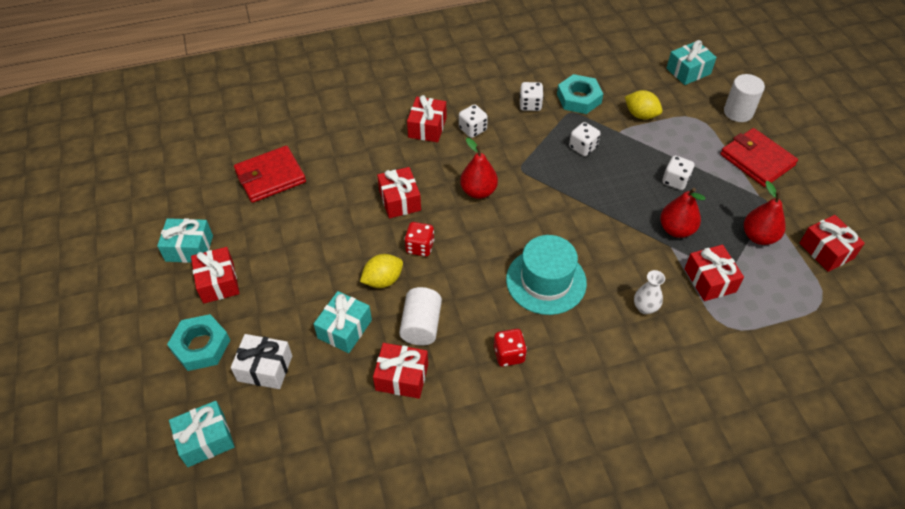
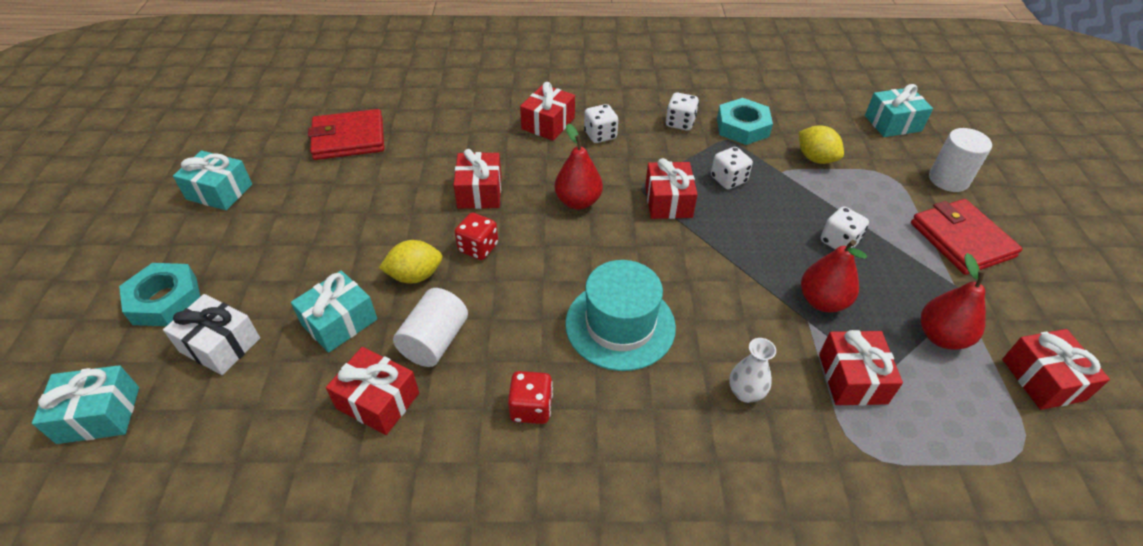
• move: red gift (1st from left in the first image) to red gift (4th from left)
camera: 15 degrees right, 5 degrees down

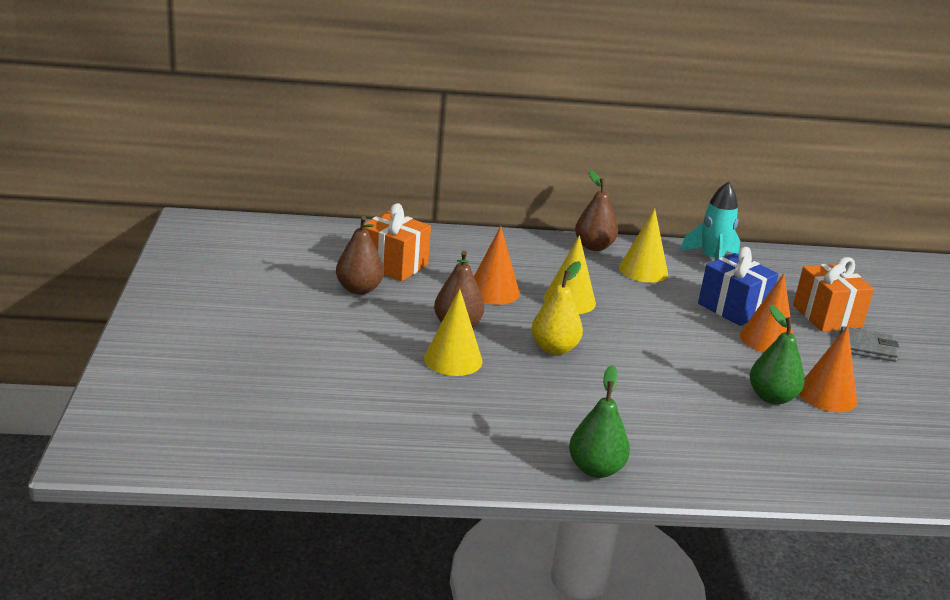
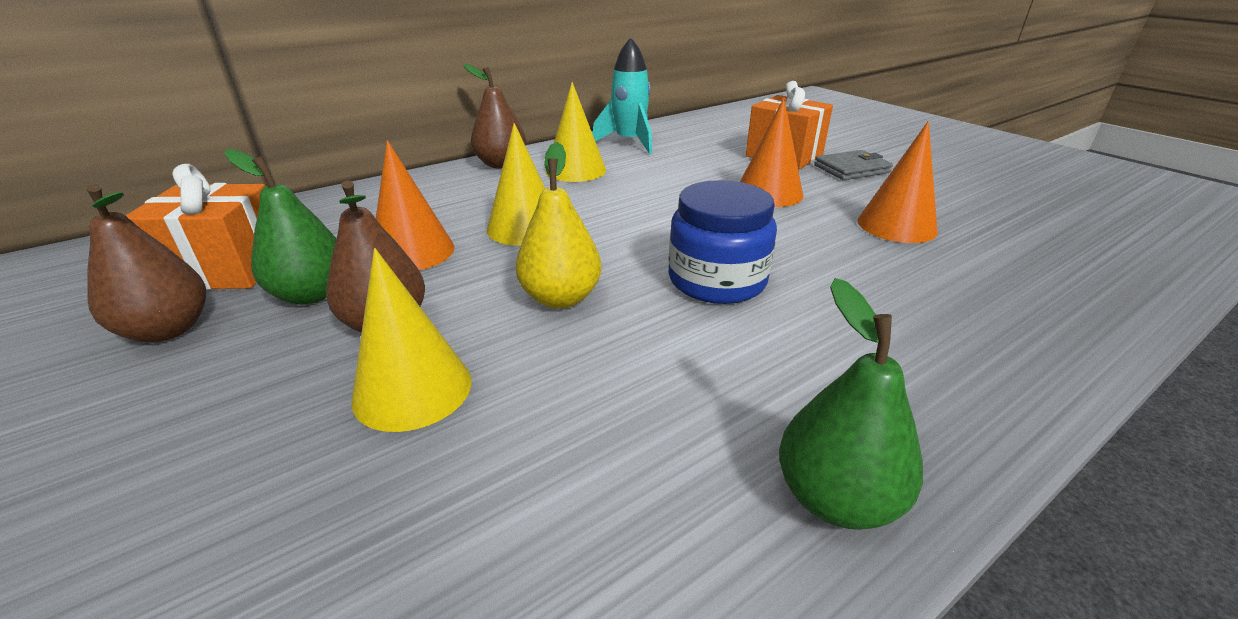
• delete: blue gift
• move: green pear (2nd from left in the first image) to green pear (1st from left)
• insert: blue jar
camera: 30 degrees left, 5 degrees up

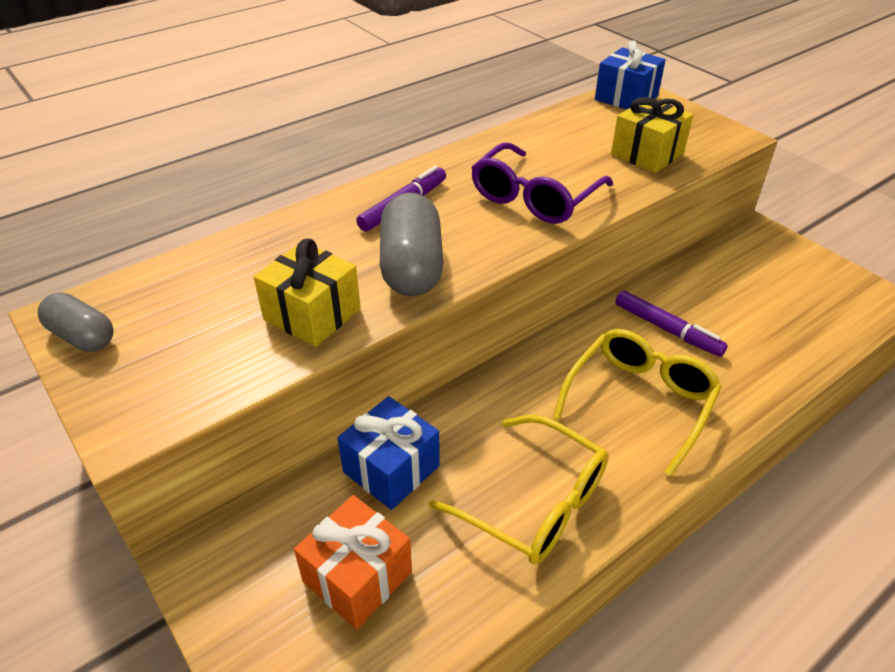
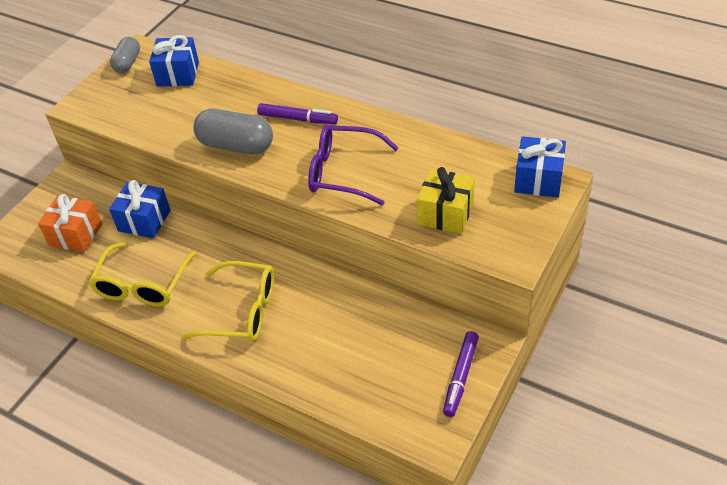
• delete: yellow gift (1st from left)
• rotate: grey capsule (2nd from left) 45 degrees clockwise
• move: purple marker (2nd from left)
• insert: blue gift (2nd from left)
camera: 70 degrees right, 5 degrees up

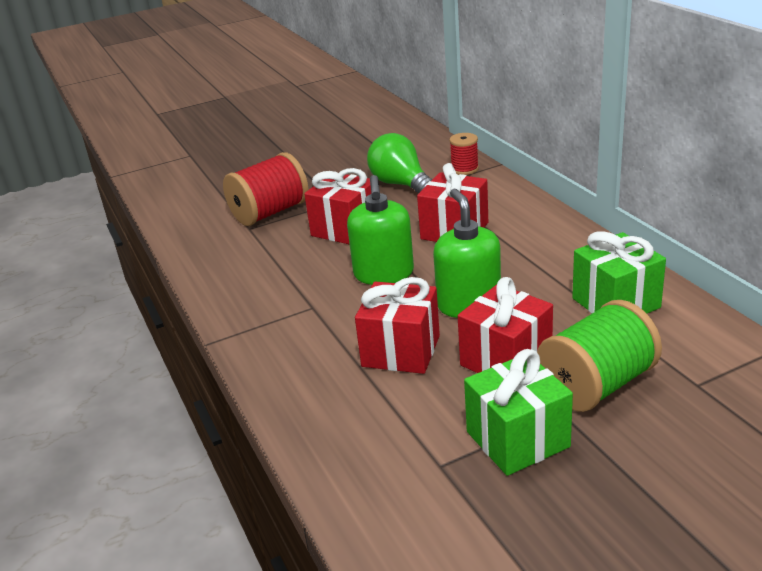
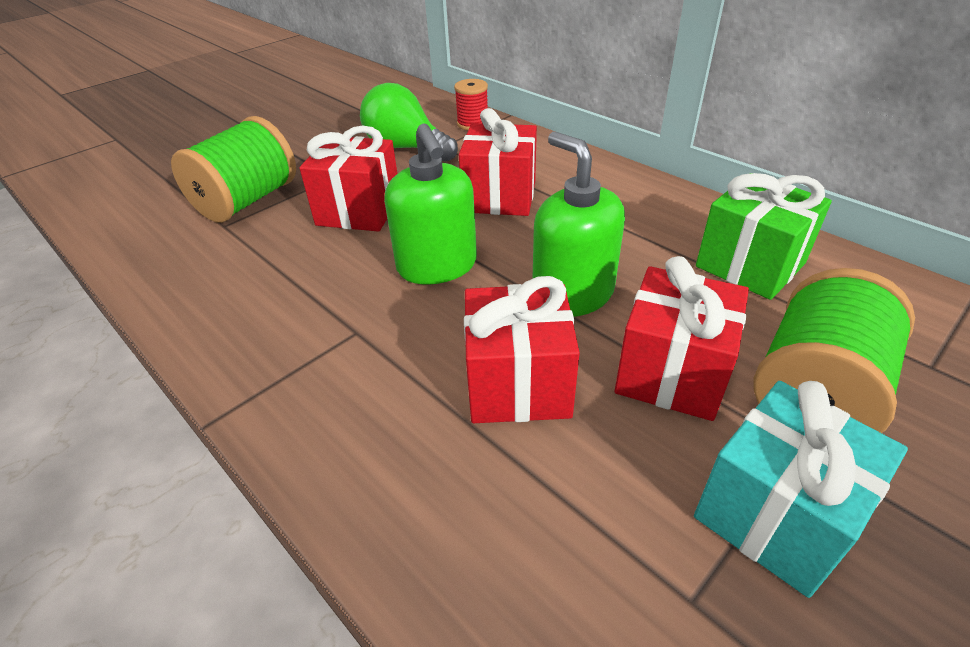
• recolor: red spool (1st from left) to green spool (1st from left)
• recolor: green gift (1st from left) to turquoise gift
camera: 20 degrees left, 10 degrees up

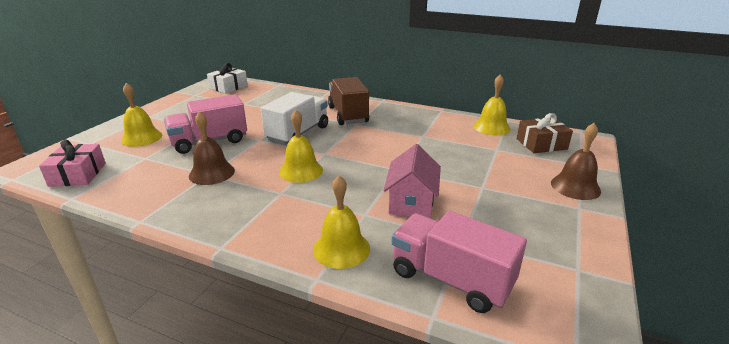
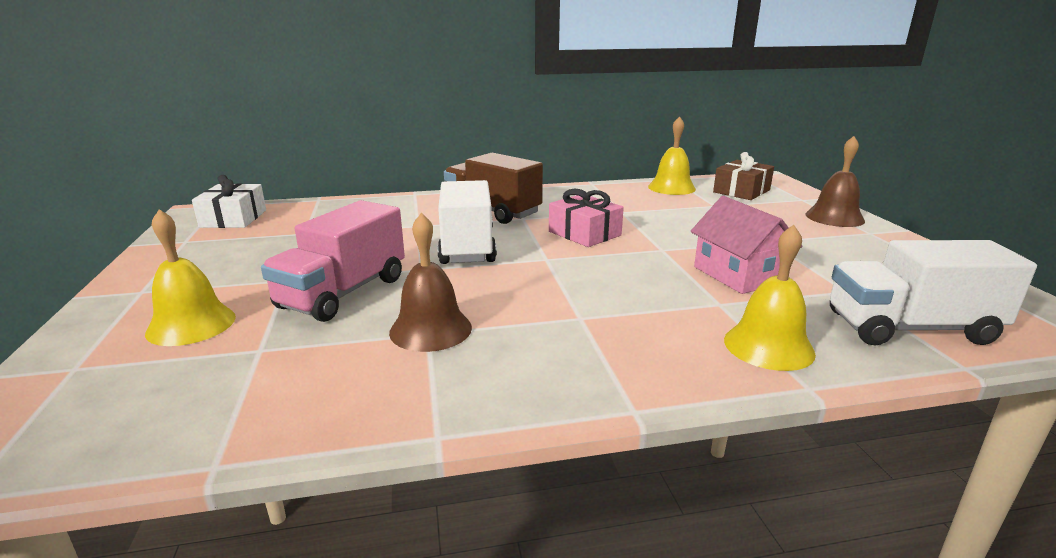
• move: pink gift
• delete: yellow bell (2nd from left)
• recolor: pink truck (2nd from left) to white truck (2nd from left)
camera: 35 degrees left, 5 degrees down

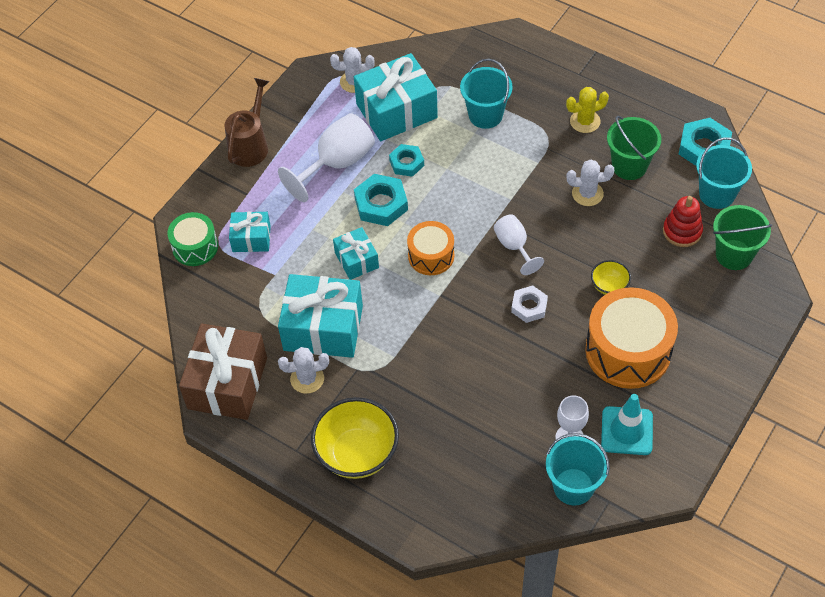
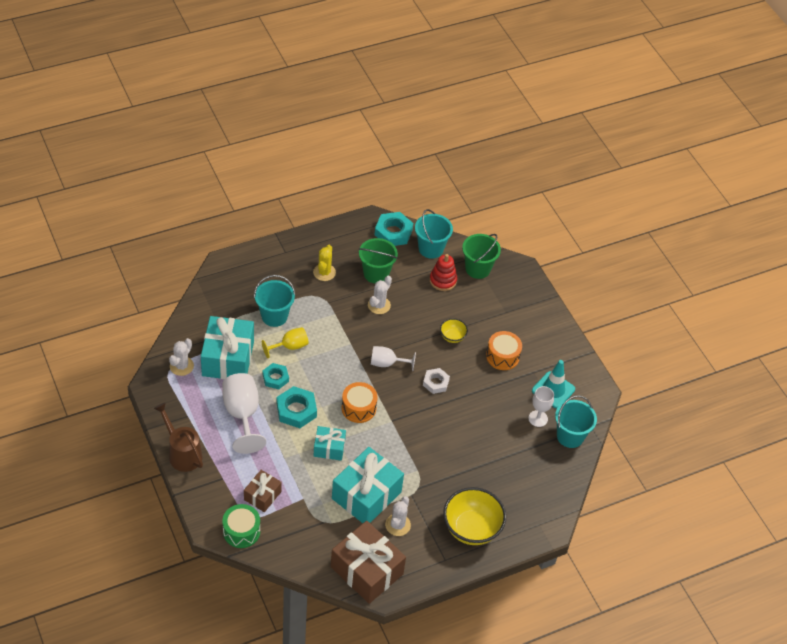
• recolor: turquoise gift (1st from left) to brown gift (1st from left)
• resize: orange drum (2nd from left) x0.57
• insert: yellow goblet
camera: 65 degrees left, 5 degrees down

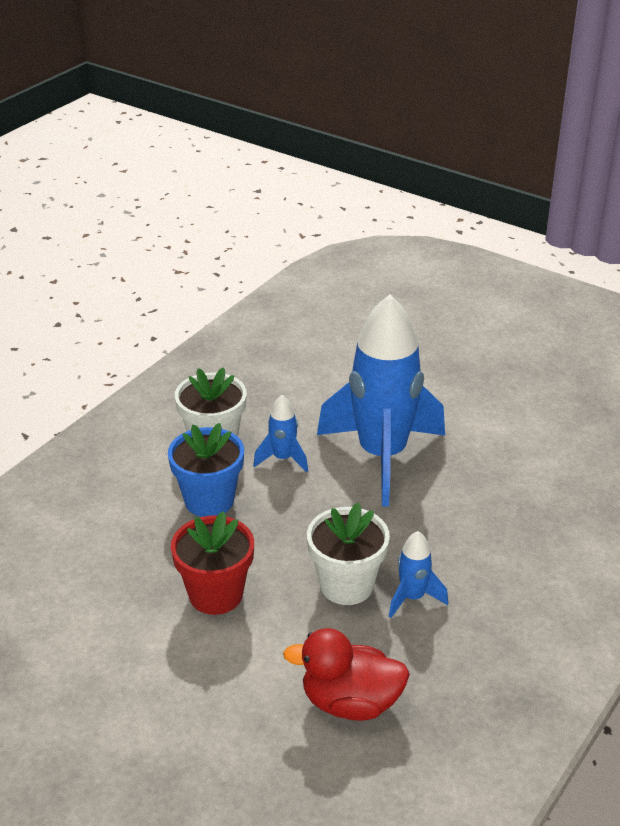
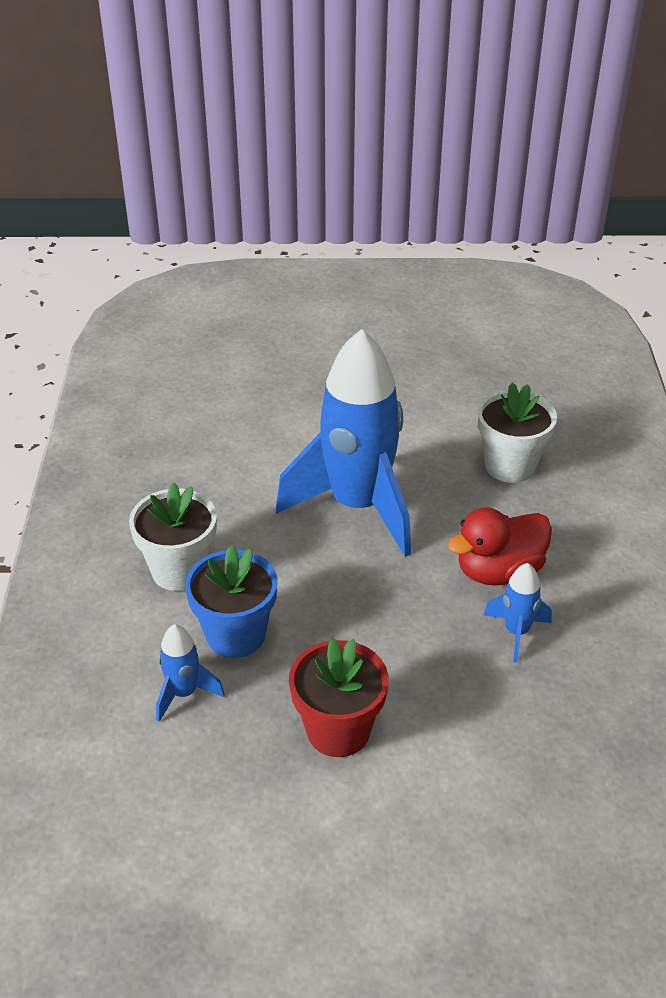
• move: blue rocket (1st from left)
• move: red duck
• move: white flower pot (2nd from left)
camera: 35 degrees left, 5 degrees up

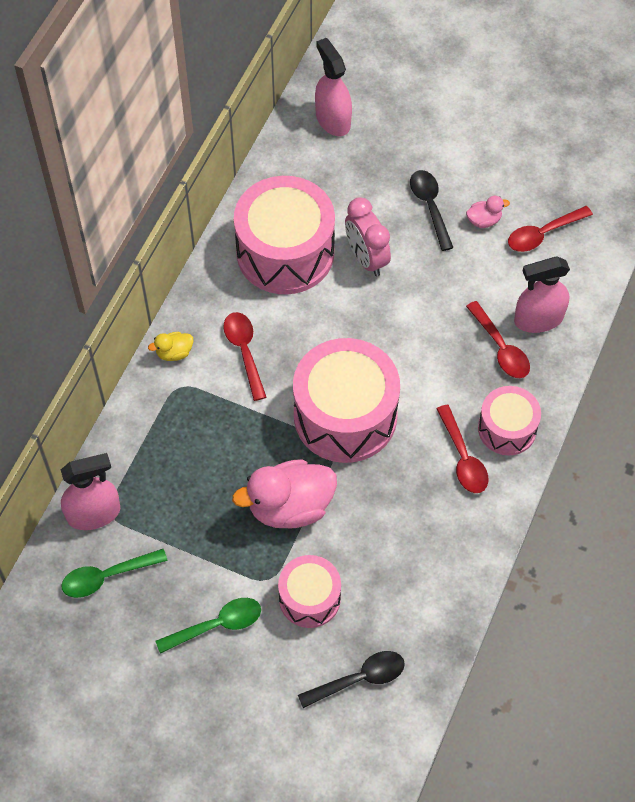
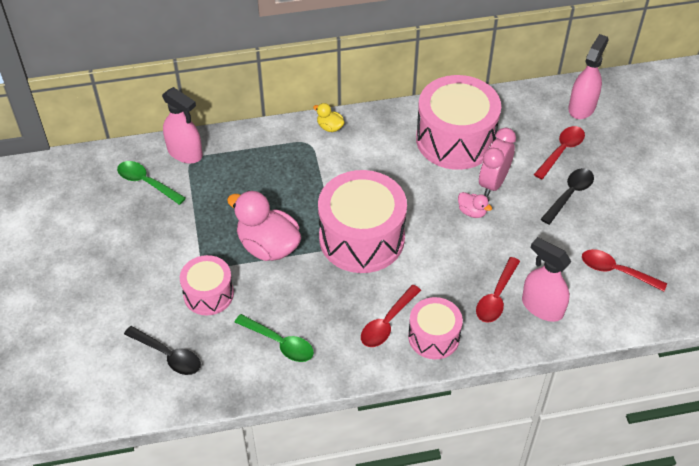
• move: green spoon (2nd from left)
• move: red spoon (1st from left in the first image) to red spoon (3rd from left)
• move: pink duck (2nd from left)
camera: 55 degrees right, 10 degrees down

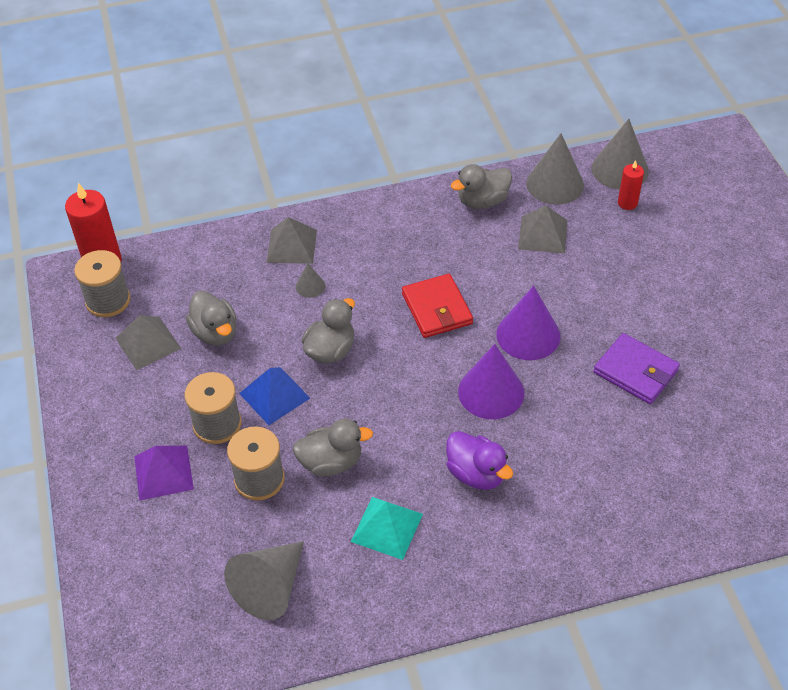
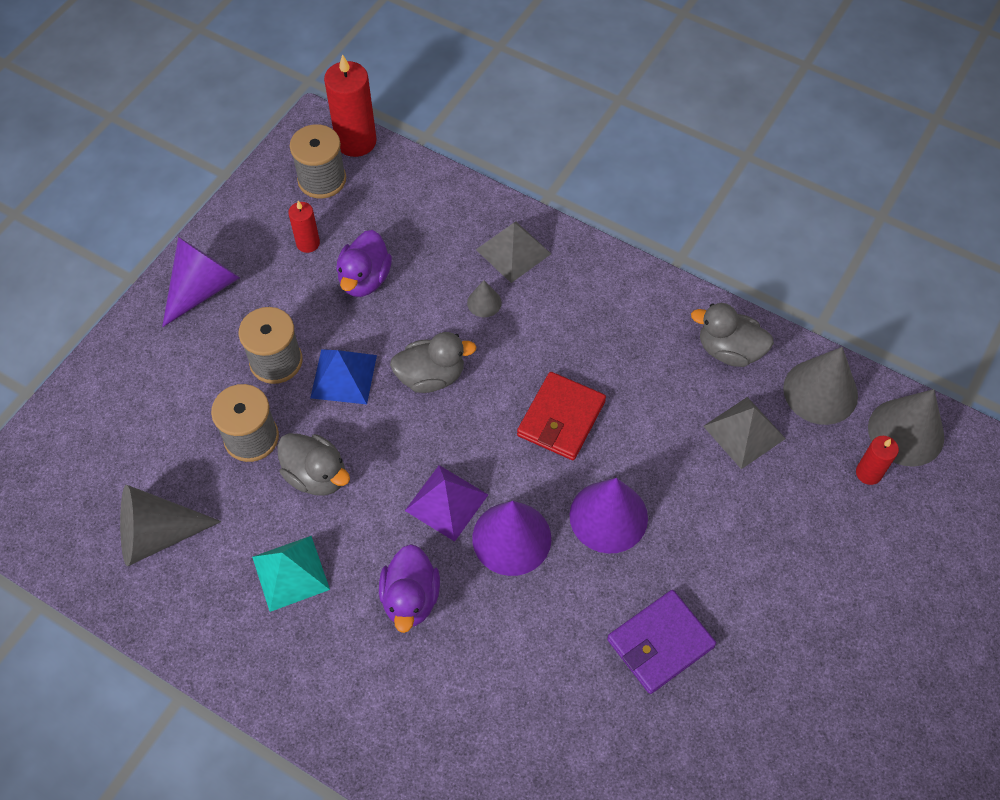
• replace: grey pyramid (1st from left) to red candle (1st from left)
• move: purple pyramid
• recolor: grey duck (1st from left) to purple duck (1st from left)
• rotate: purple wallet 60 degrees clockwise
• insert: purple cone (1st from left)
camera: 45 degrees right, 10 degrees up

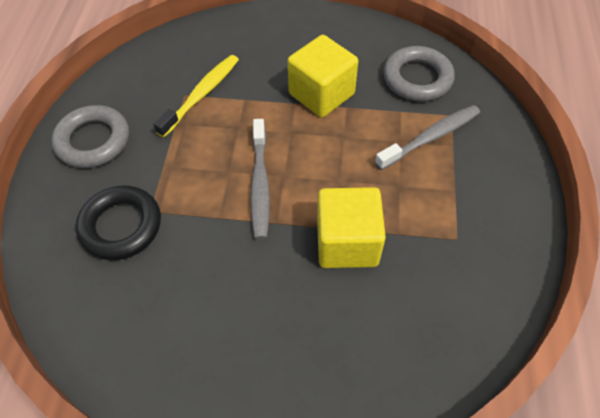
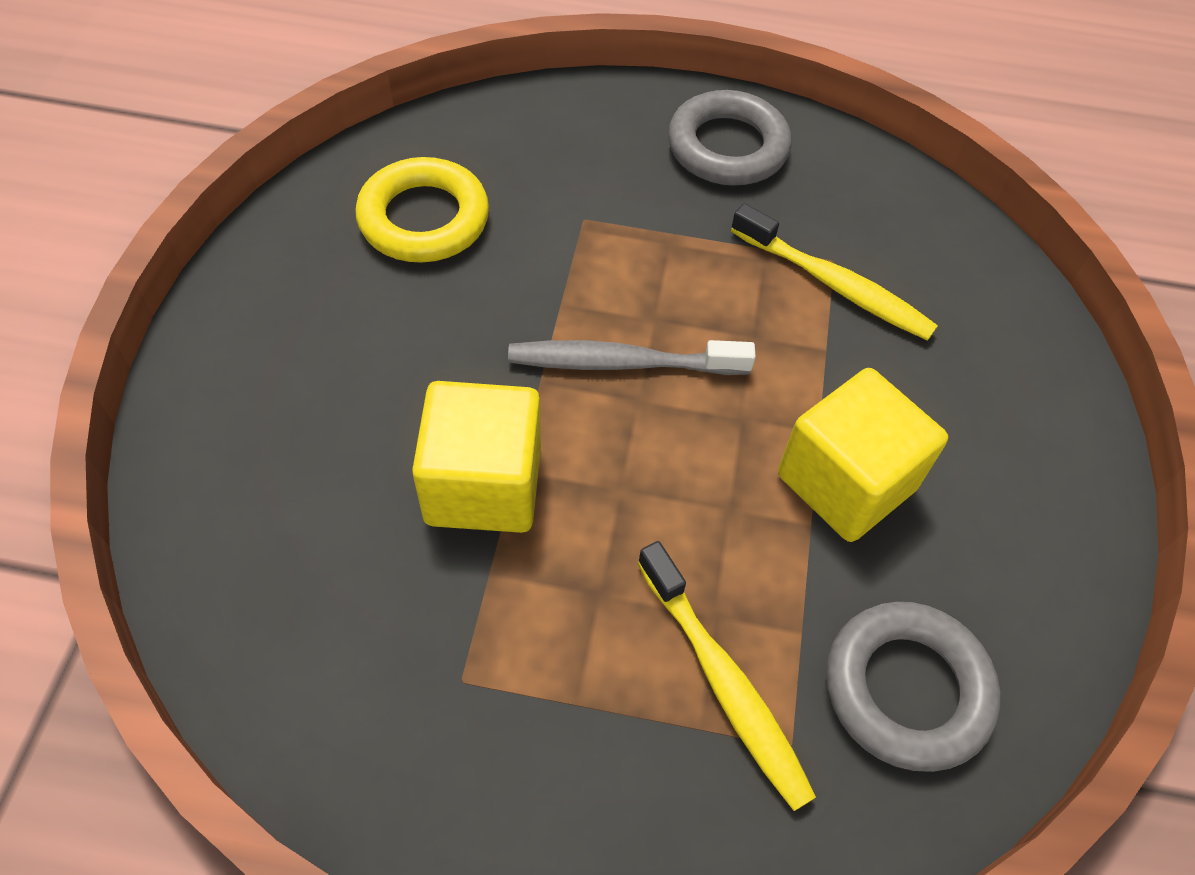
• delete: black ring
• recolor: grey toothbrush (2nd from left) to yellow toothbrush (1st from left)
• insert: yellow ring
camera: 90 degrees right, 0 degrees up

